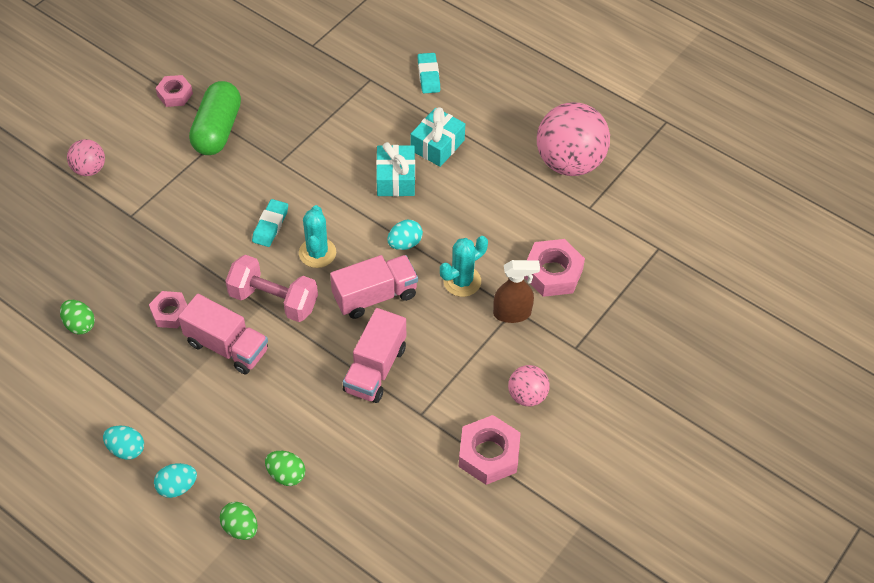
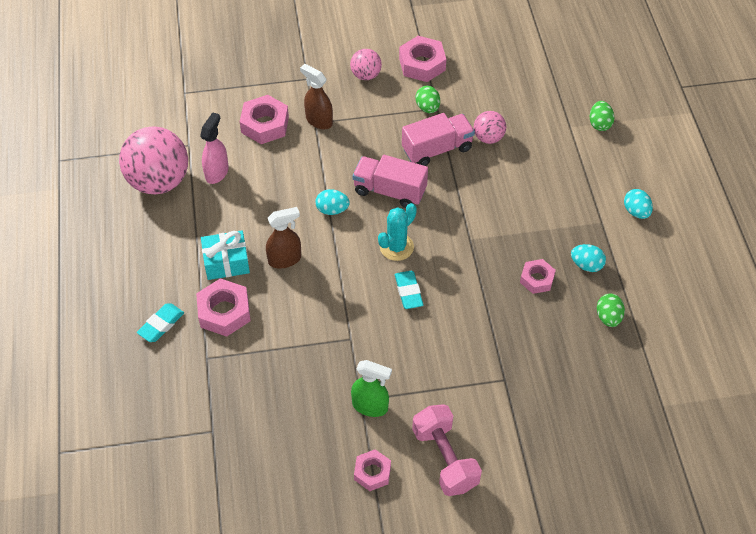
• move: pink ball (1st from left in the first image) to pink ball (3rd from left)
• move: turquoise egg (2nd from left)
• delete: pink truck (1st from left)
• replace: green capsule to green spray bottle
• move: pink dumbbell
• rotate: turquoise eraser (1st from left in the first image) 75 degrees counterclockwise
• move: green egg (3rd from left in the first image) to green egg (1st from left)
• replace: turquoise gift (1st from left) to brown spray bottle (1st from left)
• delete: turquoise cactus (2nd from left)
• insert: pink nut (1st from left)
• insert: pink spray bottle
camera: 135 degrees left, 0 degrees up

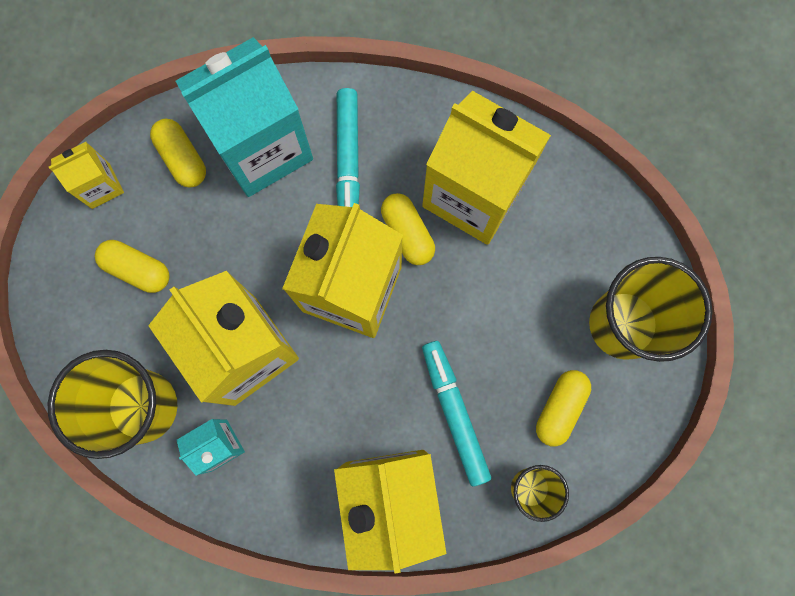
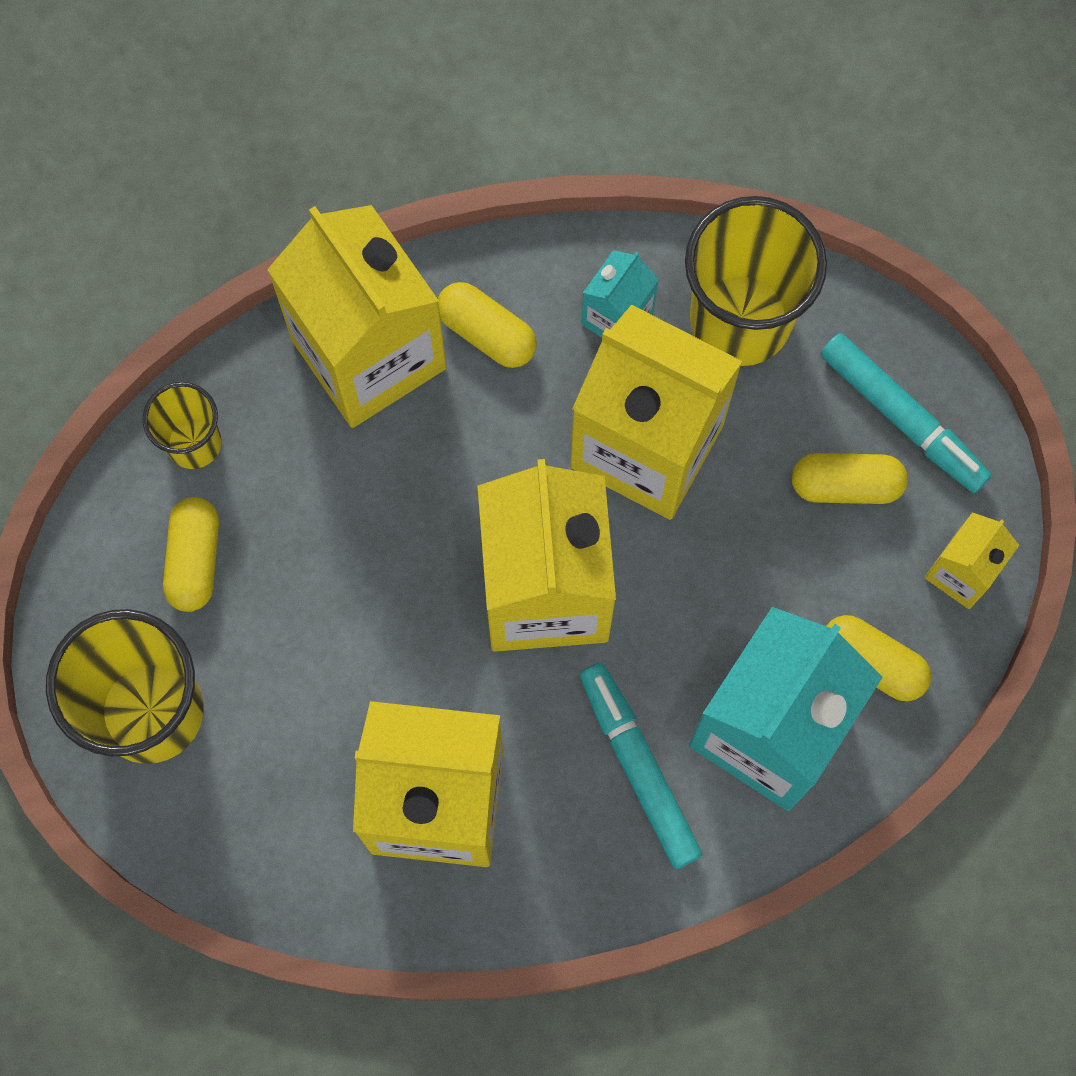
• move: yellow capsule (3rd from left in the first image) to yellow capsule (2nd from left)
• move: turquoise marker (2nd from left)
camera: 155 degrees right, 5 degrees down

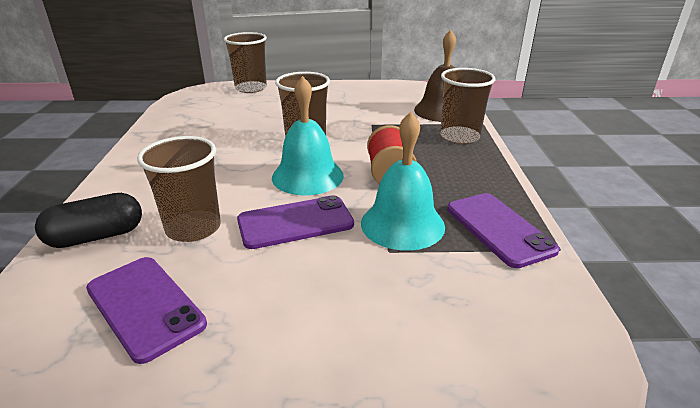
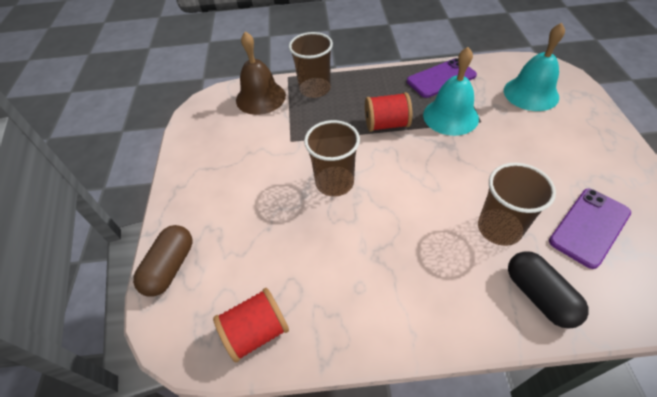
• replace: brown cup (2nd from left) to brown capsule
• delete: purple phone (2nd from left)
• move: turquoise bell (1st from left in the first image) to turquoise bell (2nd from left)
• insert: red spool (1st from left)
camera: 90 degrees left, 20 degrees up

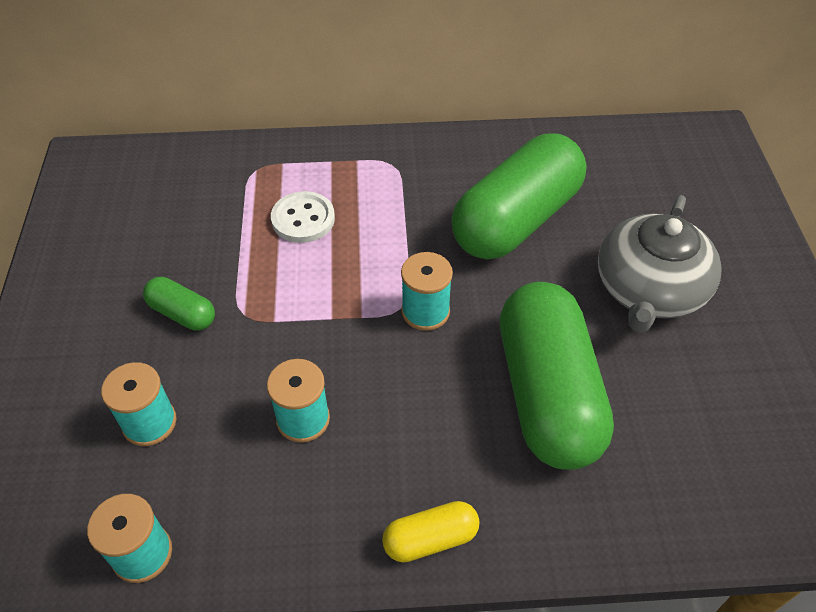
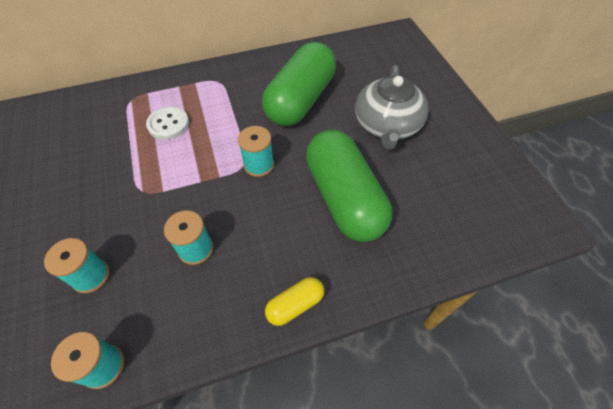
• delete: green capsule (1st from left)
camera: 15 degrees left, 5 degrees up

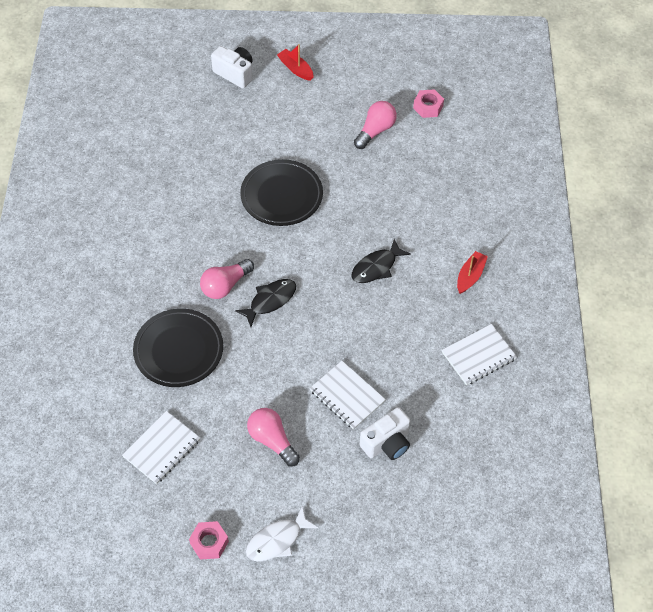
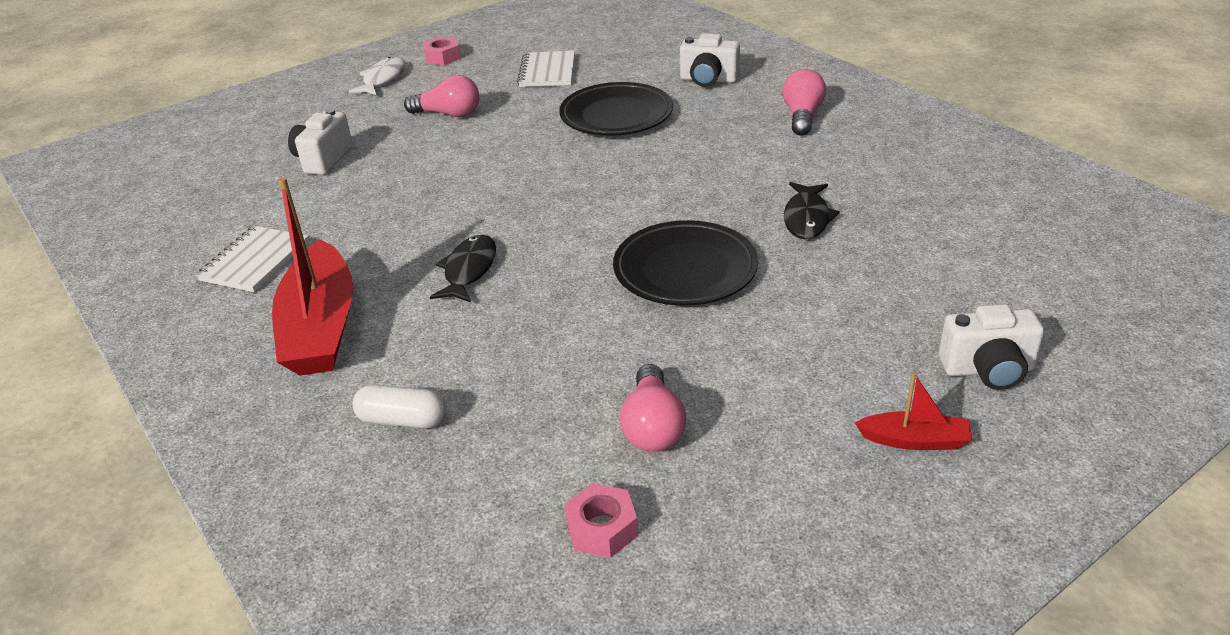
• move: pink light bulb (1st from left in the first image) to pink light bulb (3rd from left)
• move: black fish (1st from left in the first image) to black fish (2nd from left)
• delete: white notebook (2nd from left)
• resize: red boat (2nd from left in the first image) x2.16
• insert: white capsule
• insert: white camera (2nd from left)
camera: 145 degrees right, 20 degrees down

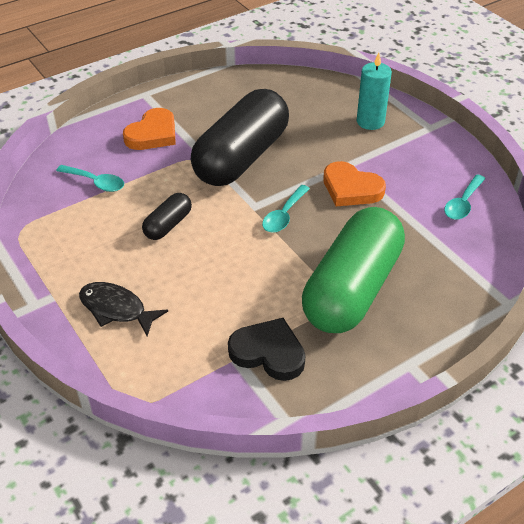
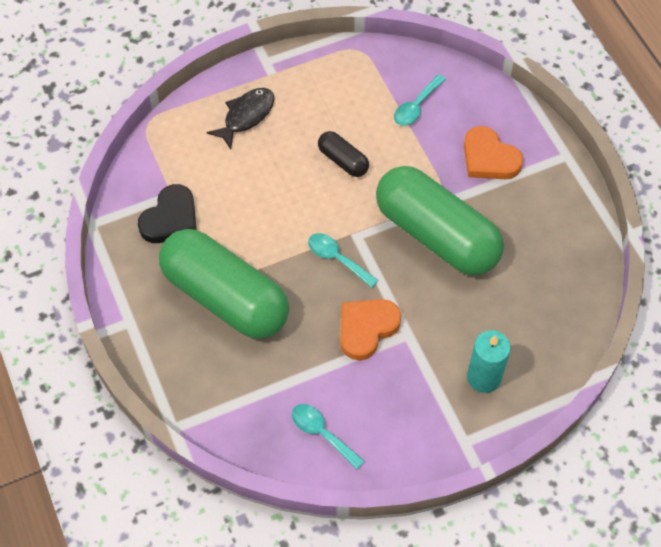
• recolor: black capsule (2nd from left) to green capsule (2nd from left)
camera: 100 degrees right, 15 degrees up

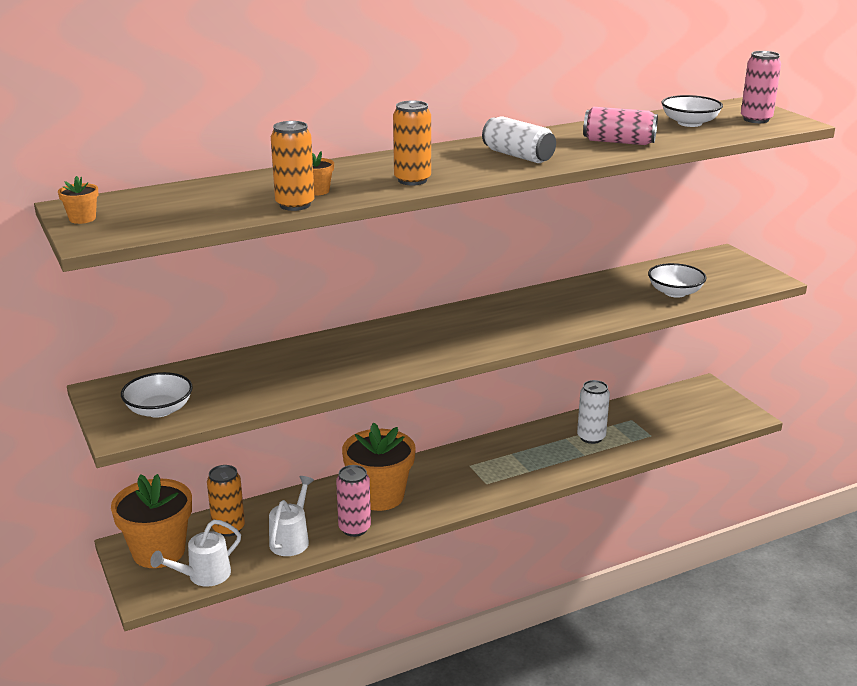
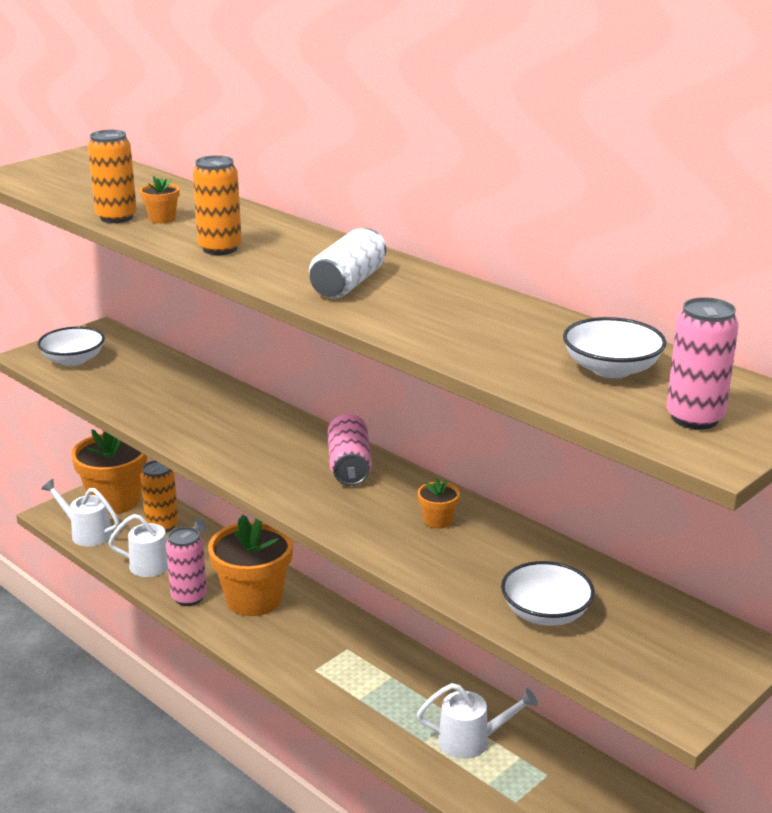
• move: orange flower pot (1st from left in the first image) to orange flower pot (4th from left)
• replace: white can (2nd from left) to white watering can (3rd from left)
• move: pink can (2nd from left)
camera: 70 degrees right, 0 degrees up

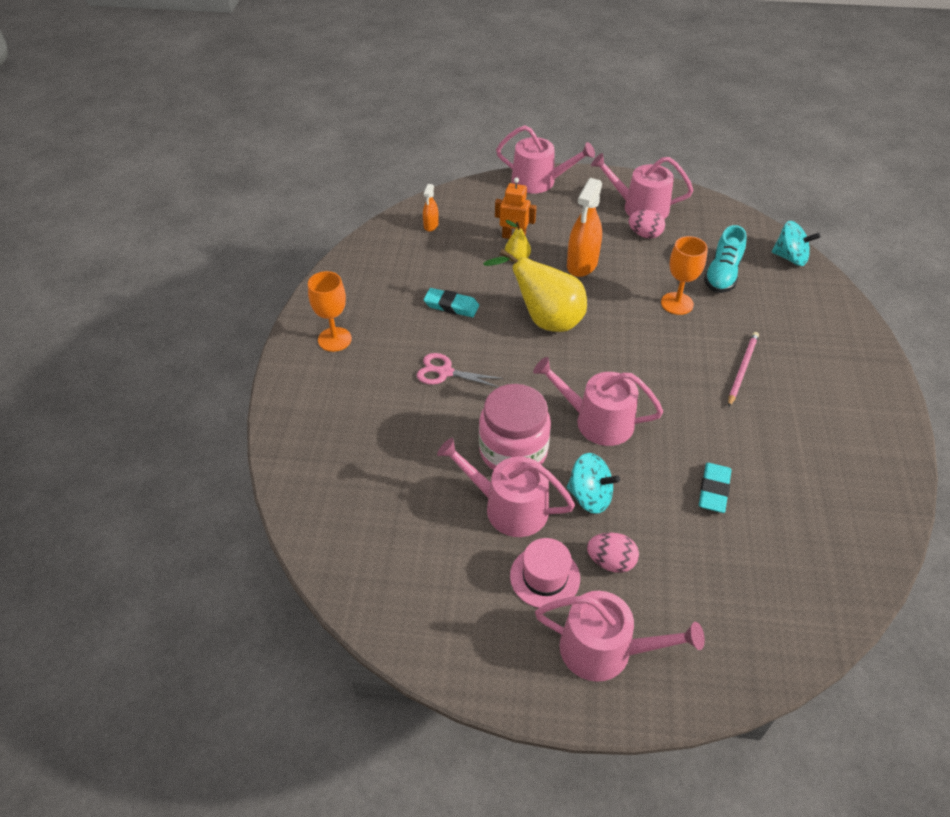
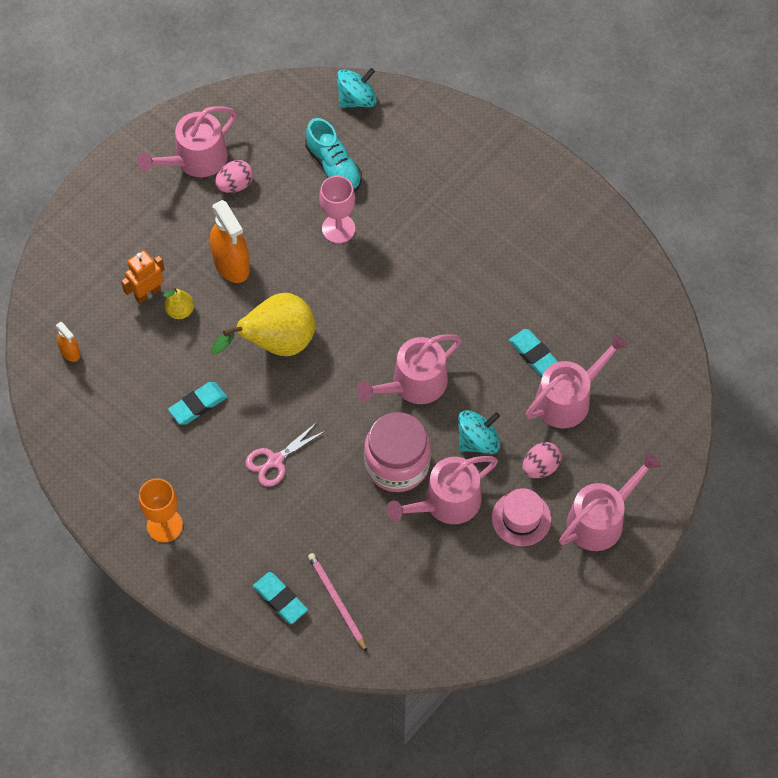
• move: pink watering can (2nd from left in the first image) to pink watering can (4th from left)
• recolor: orange goblet (2nd from left) to pink goblet
• move: pink pencil
• insert: turquoise eraser (2nd from left)
camera: 55 degrees left, 15 degrees up

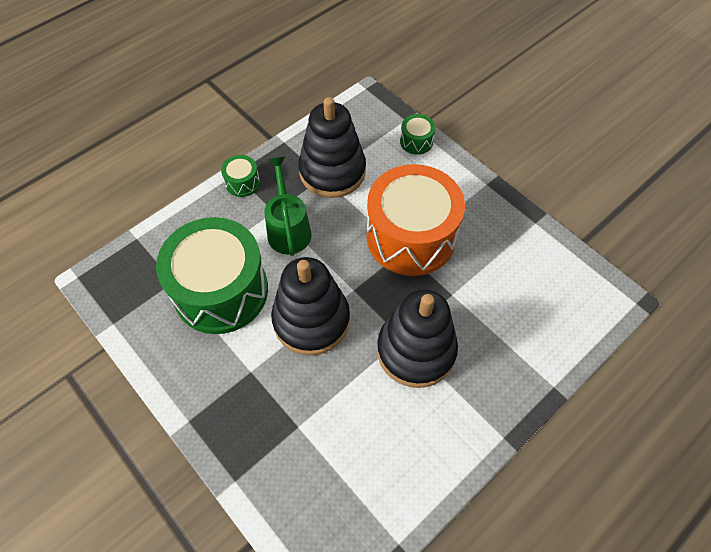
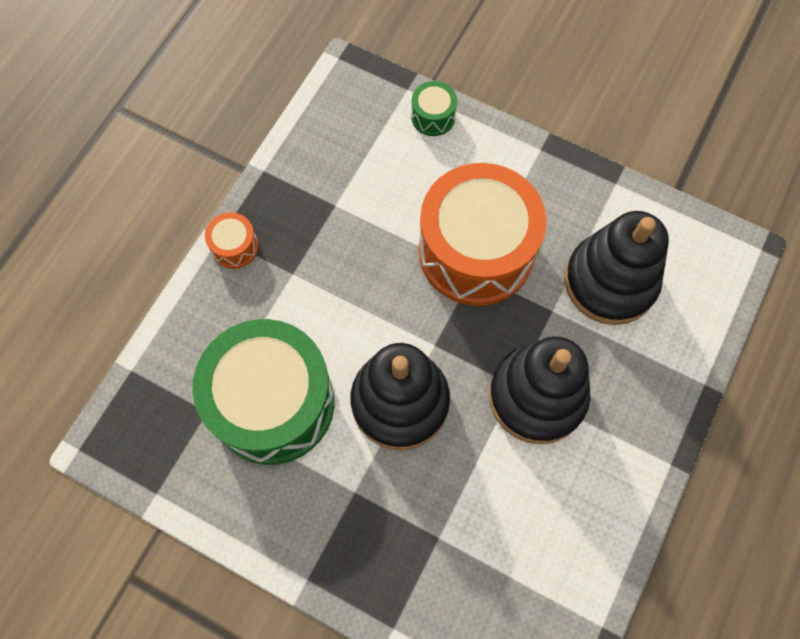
• recolor: green drum (2nd from left) to orange drum (1st from left)
• delete: green watering can
• move: black stacking toy (2nd from left in the first image) to black stacking toy (3rd from left)
camera: 20 degrees left, 10 degrees up

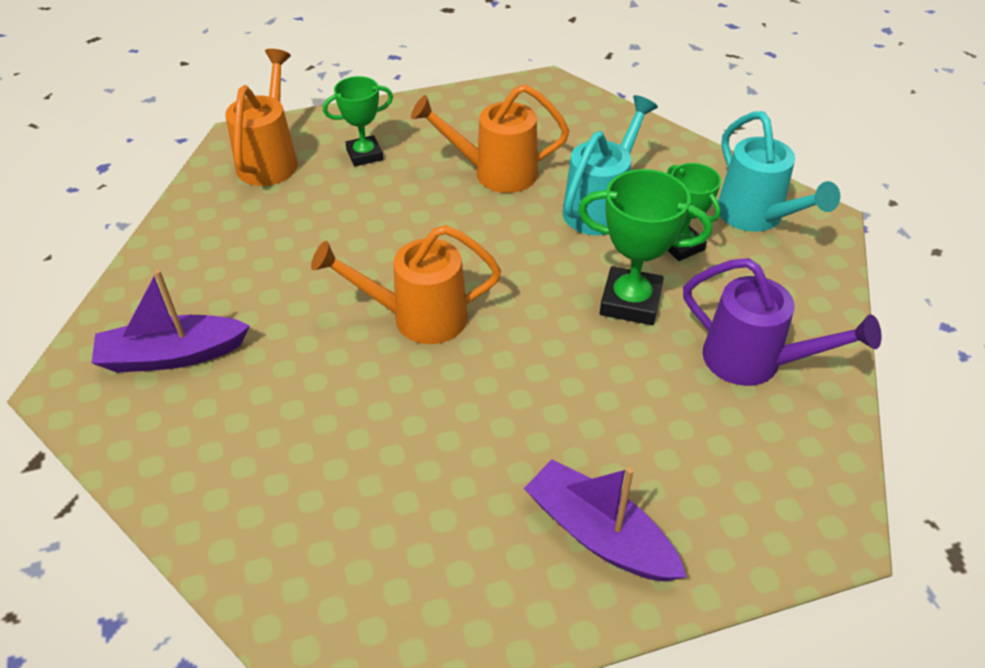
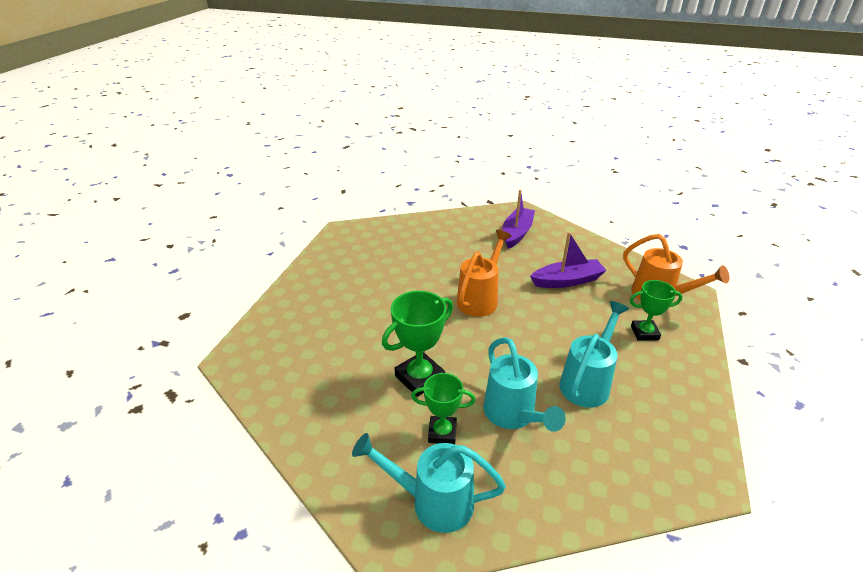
• rotate: green trophy (1st from left in the first image) 75 degrees clockwise
• recolor: orange watering can (3rd from left) to turquoise watering can (3rd from left)
• move: purple boat (2nd from left)
• delete: purple watering can
camera: 125 degrees right, 10 degrees down

